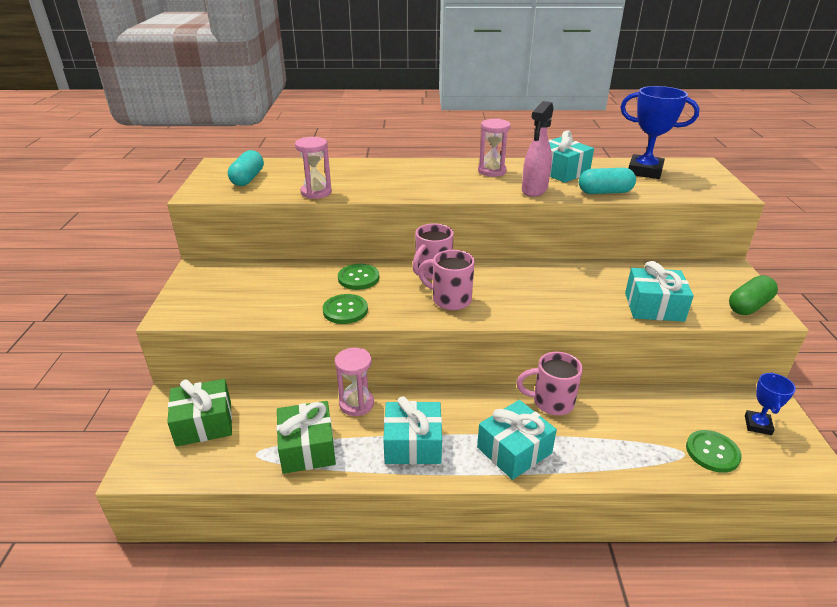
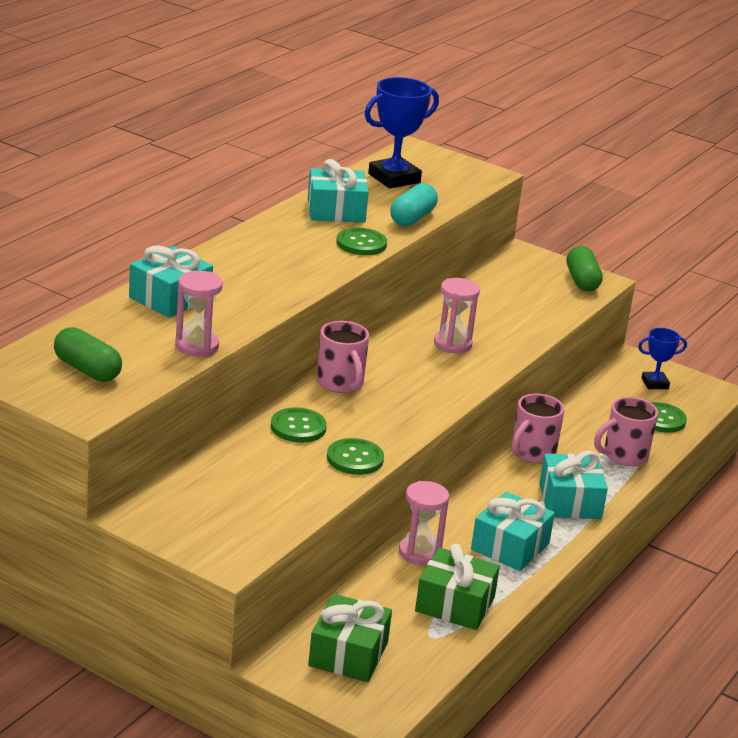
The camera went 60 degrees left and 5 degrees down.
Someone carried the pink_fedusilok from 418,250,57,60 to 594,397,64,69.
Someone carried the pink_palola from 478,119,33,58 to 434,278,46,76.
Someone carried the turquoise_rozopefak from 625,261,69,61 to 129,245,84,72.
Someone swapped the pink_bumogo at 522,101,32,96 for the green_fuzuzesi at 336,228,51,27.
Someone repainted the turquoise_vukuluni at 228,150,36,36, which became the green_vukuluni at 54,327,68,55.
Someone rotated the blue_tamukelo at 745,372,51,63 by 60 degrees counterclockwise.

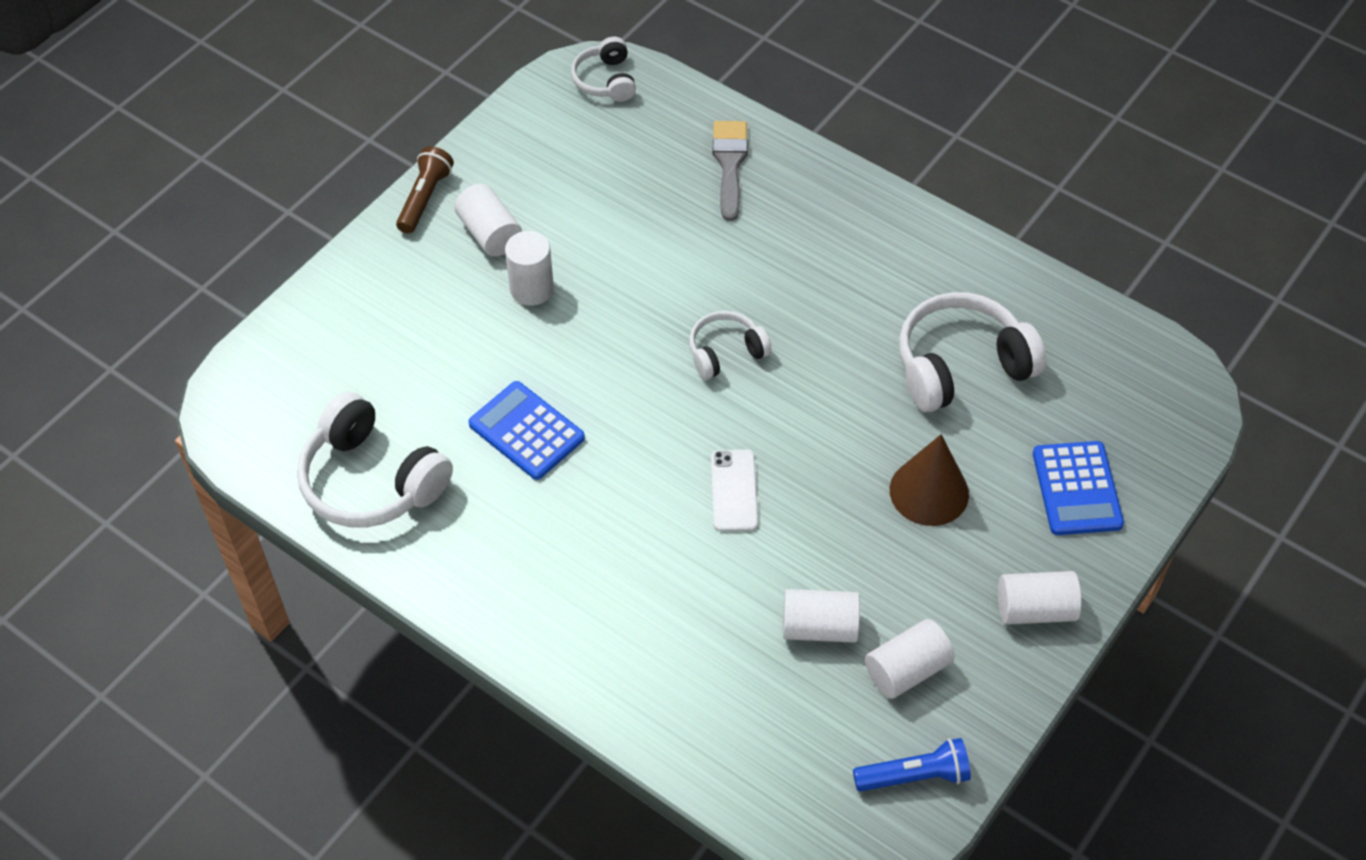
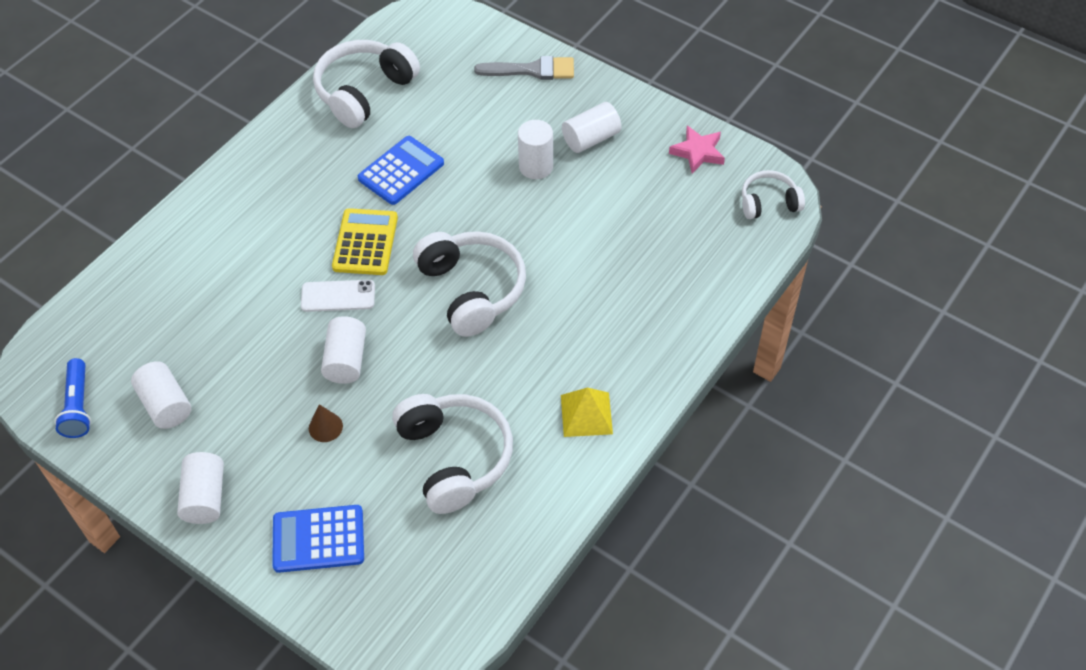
The camera went 90 degrees right and 0 degrees up.
Someone took away the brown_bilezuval at 396,146,58,88.
Someone put down the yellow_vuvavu at 332,208,66,67.
Someone put down the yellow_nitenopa at 561,388,52,49.
Someone put down the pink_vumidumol at 669,126,56,48.
Someone carried the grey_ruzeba from 713,121,35,100 to 474,56,100,24.
Someone carried the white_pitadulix from 783,589,77,54 to 321,316,45,68.
Someone scaled the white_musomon at 689,311,83,69 by 1.75.
Someone scaled the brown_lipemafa at 890,434,79,92 by 0.52.

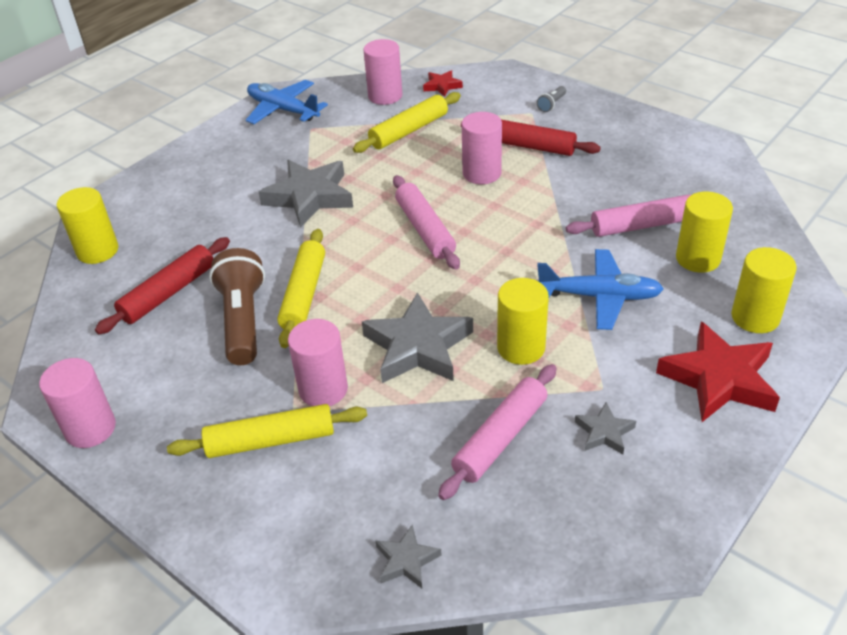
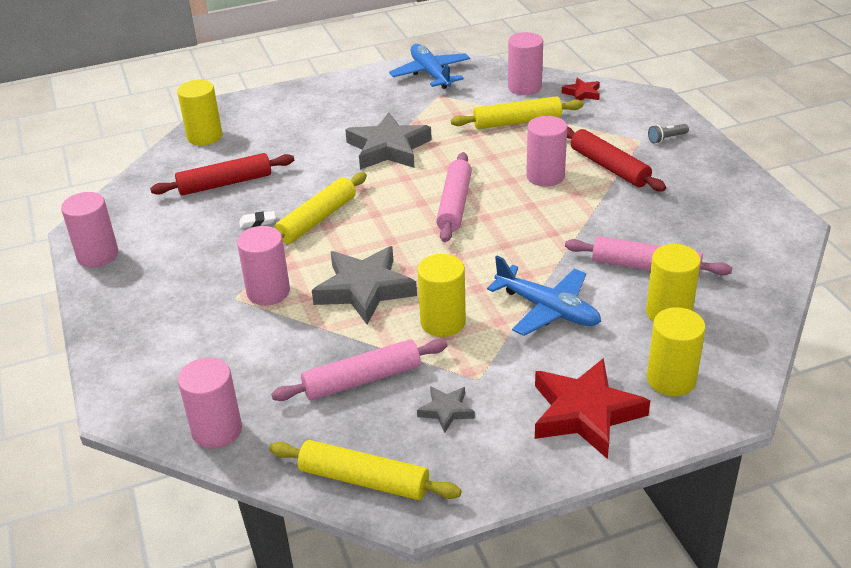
The camera went 30 degrees right and 5 degrees down.
Someone carried the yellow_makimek from 167,404,200,54 to 269,440,193,60.
Someone swapped the brown_bilezuval at 209,248,56,117 for the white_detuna at 239,211,37,17.
Someone swapped the grey_vumidumol at 375,525,66,63 for the pink_pitadulix at 178,358,64,90.

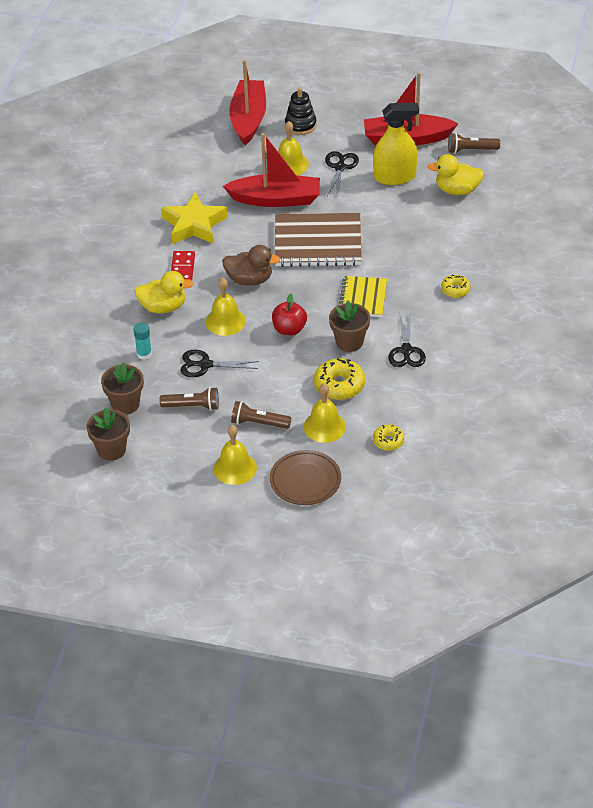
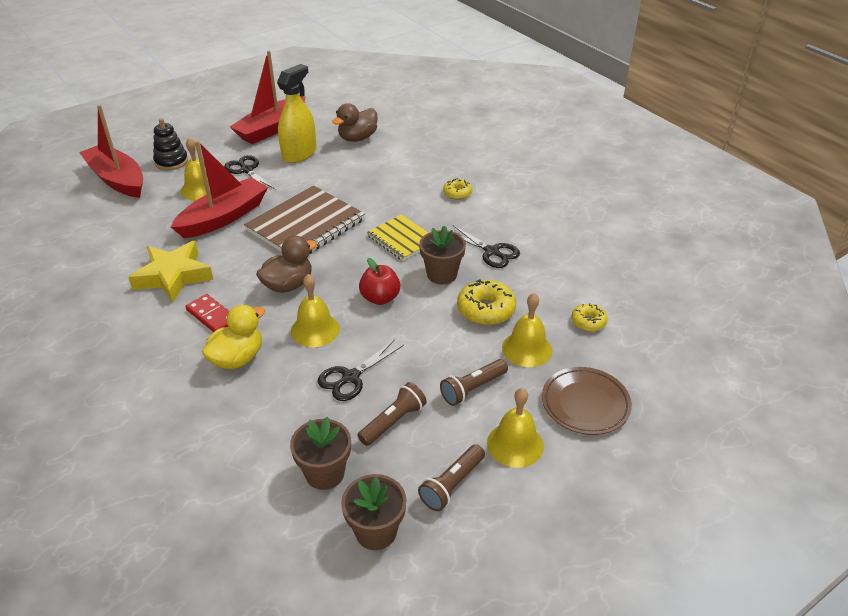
The camera went 50 degrees left and 5 degrees down.
Someone took away the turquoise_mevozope at 134,322,18,38.
Someone carried the brown_bilezuval from 448,132,52,22 to 418,444,67,67.
Someone repainted the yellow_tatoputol at 428,154,56,41, which became the brown_tatoputol at 332,103,46,39.

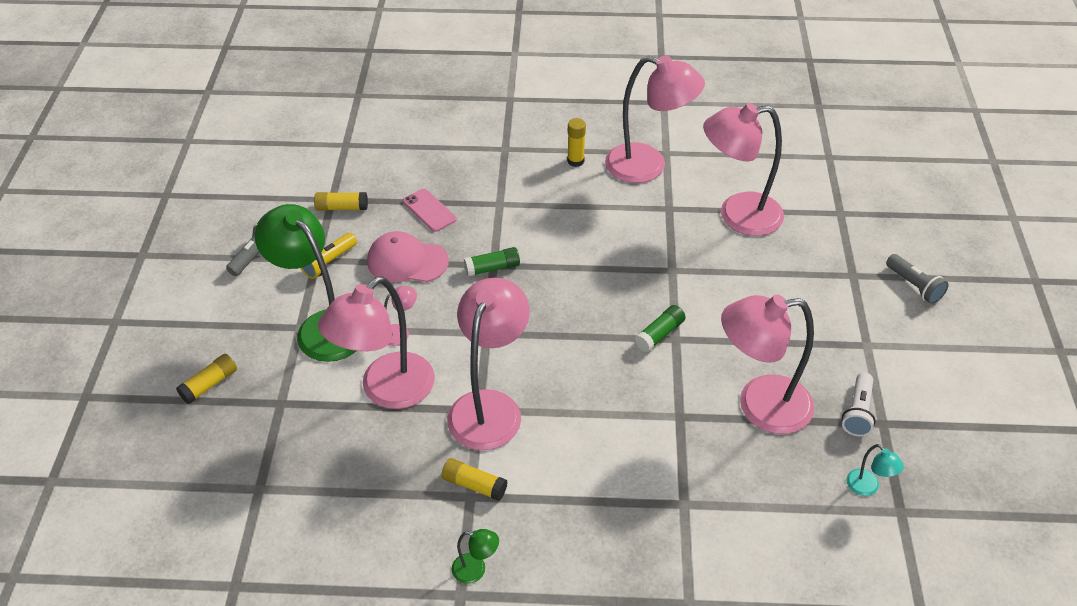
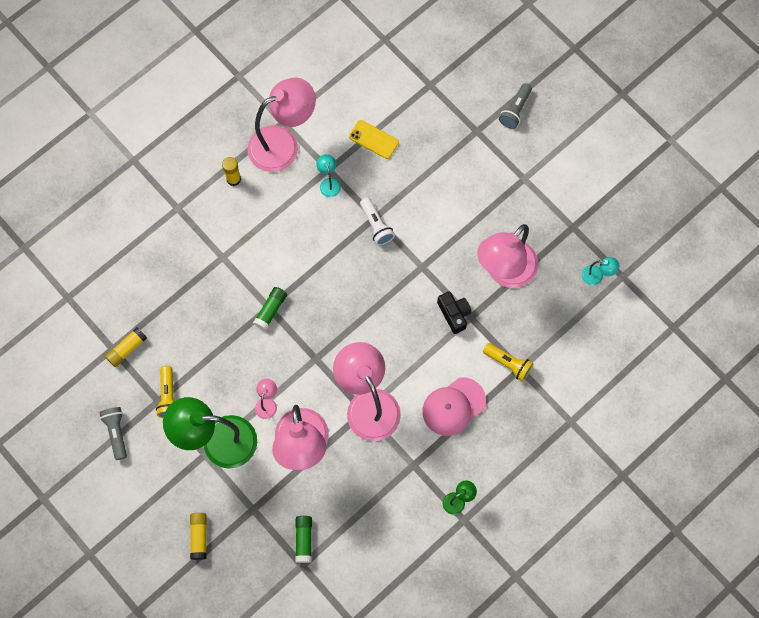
The camera went 45 degrees left and 25 degrees up.
Someone took away the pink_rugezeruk at 403,189,53,43.
Someone took away the yellow_mevozope at 441,458,67,43.
Someone put down the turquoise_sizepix at 316,154,25,43.
Someone put down the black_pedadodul at 437,291,35,43.
Someone put down the yellow_bilezuval at 483,343,50,39.
Someone carried the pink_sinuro from 367,231,82,51 to 422,377,64,59.
Someone carried the green_mevozope from 634,305,52,47 to 296,516,16,47.
Someone carried the white_bilezuval from 842,372,34,64 to 360,198,35,47.
Someone swapped the pink_sizepix at 703,103,81,133 for the yellow_rugezeruk at 349,120,50,39.
Someone rotated the grey_bilezuval at 886,254,63,50 by 105 degrees clockwise.

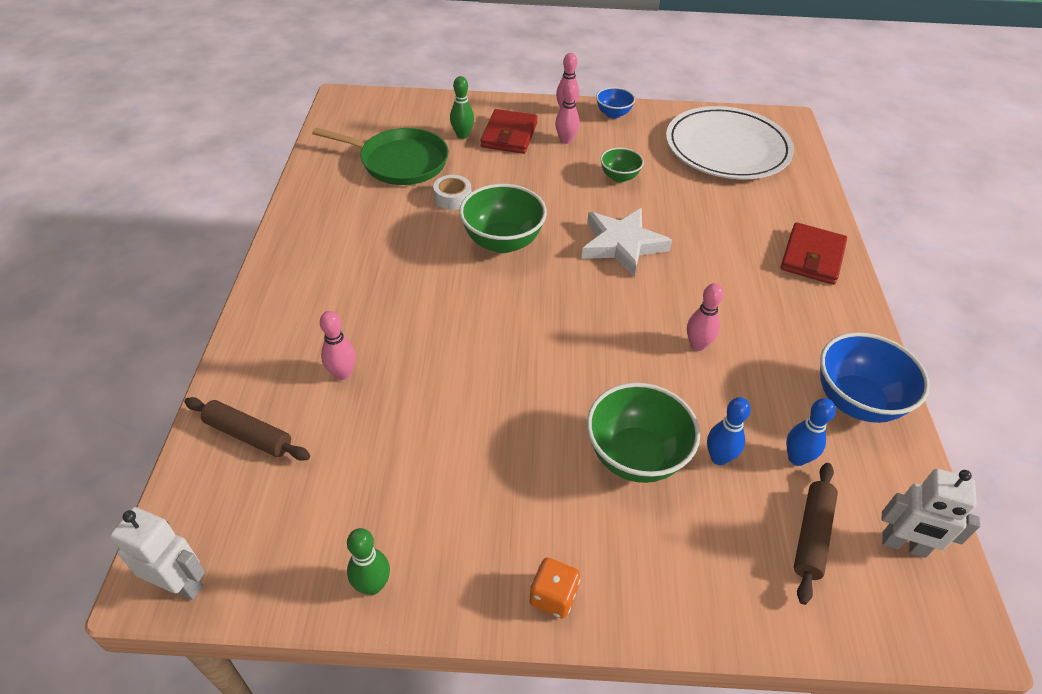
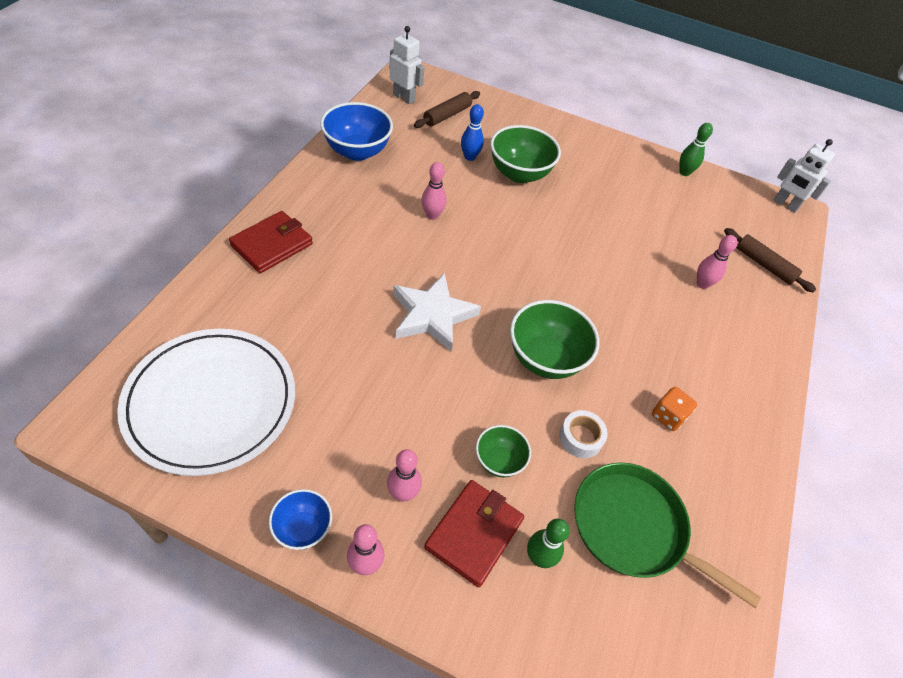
The camera went 165 degrees left and 5 degrees up.
Someone took away the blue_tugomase at 786,398,50,68.
Someone carried the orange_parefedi from 529,558,51,60 to 652,387,45,44.
Someone carried the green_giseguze from 600,148,44,35 to 476,425,55,52.

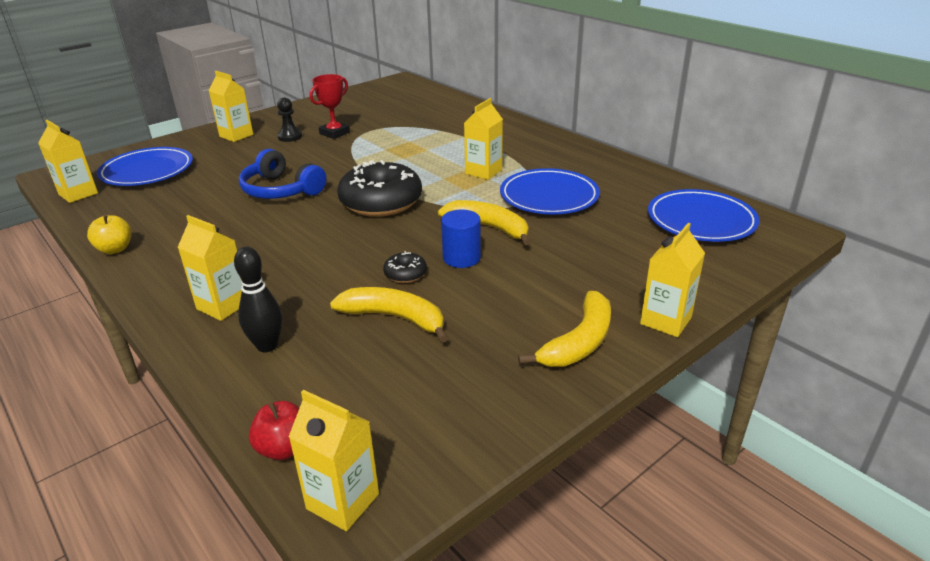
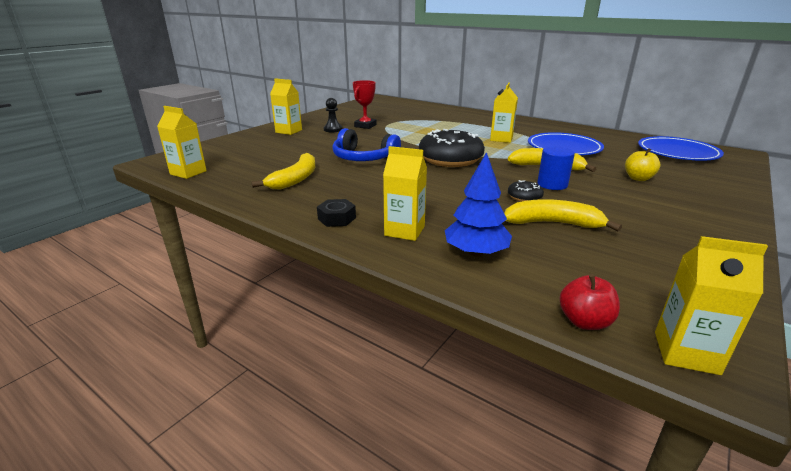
The camera went 15 degrees left and 5 degrees down.
Someone took away the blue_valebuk at 97,147,96,39.
Someone took away the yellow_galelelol at 640,223,65,114.
Someone put down the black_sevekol at 317,199,39,28.
Someone carried the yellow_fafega from 87,214,45,40 to 625,148,35,33.
Someone carried the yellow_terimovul from 518,291,93,76 to 252,153,63,36.
Someone swapped the black_tugomase at 234,247,48,105 for the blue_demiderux at 445,152,67,105.

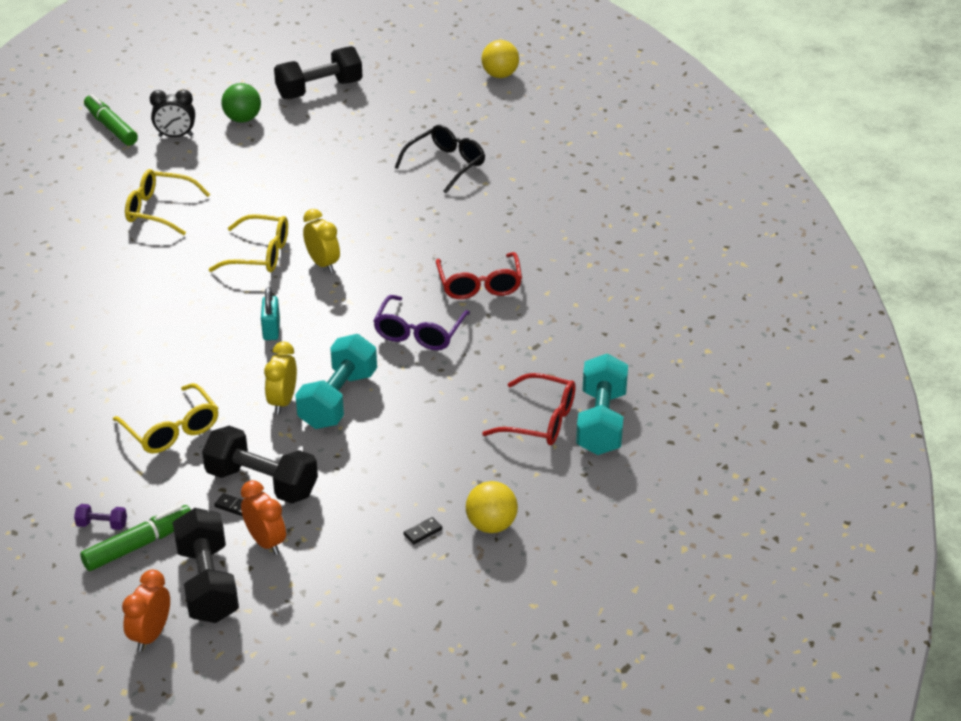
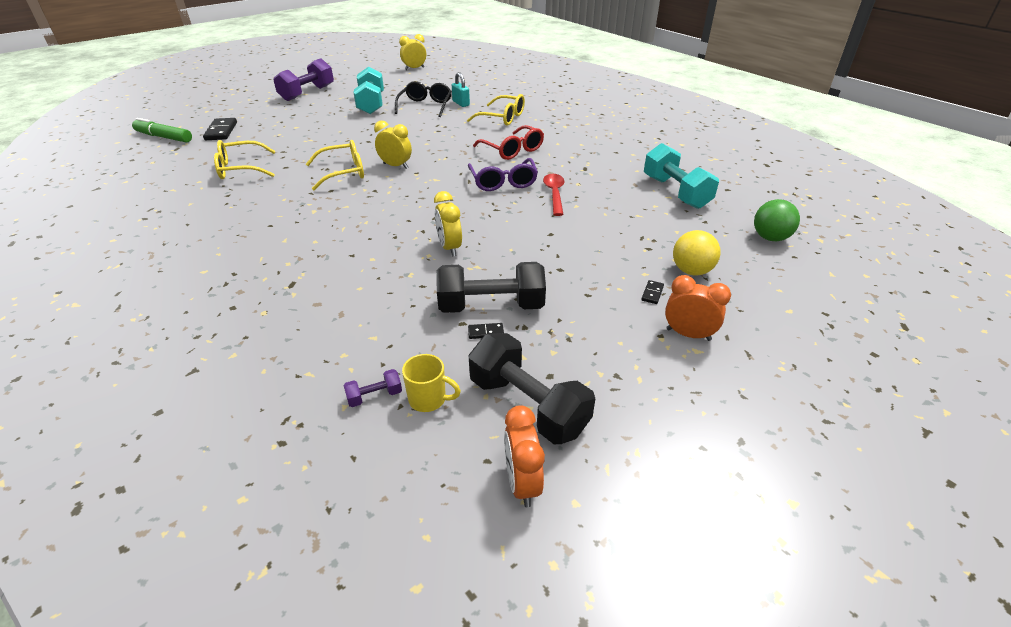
The camera went 30 degrees left and 0 degrees up.
Someone took away the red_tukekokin at 482,373,94,72.
Someone put down the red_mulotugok at 543,174,21,42.
Someone carried the yellow_tukekokin from 113,383,106,71 to 467,94,58,32.
Someone carried the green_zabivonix from 222,83,39,40 to 754,199,46,42.
Someone carried the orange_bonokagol from 241,480,45,75 to 665,275,66,66.
Someone carried the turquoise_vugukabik from 261,287,19,53 to 452,72,18,35.
Someone carried the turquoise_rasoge from 295,334,82,95 to 353,67,31,47.
Someone swapped the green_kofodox at 80,505,111,66 for the yellow_fedusilok at 402,354,59,58.
Someone swapped the black_bonokagol at 150,90,45,47 for the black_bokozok at 203,118,34,22.
Someone swapped the yellow_zabivonix at 481,40,38,38 for the yellow_bonokagol at 399,34,27,36.
Someone repainted the black_rasoge at 274,46,89,53, which became the purple_rasoge at 273,58,61,43.

